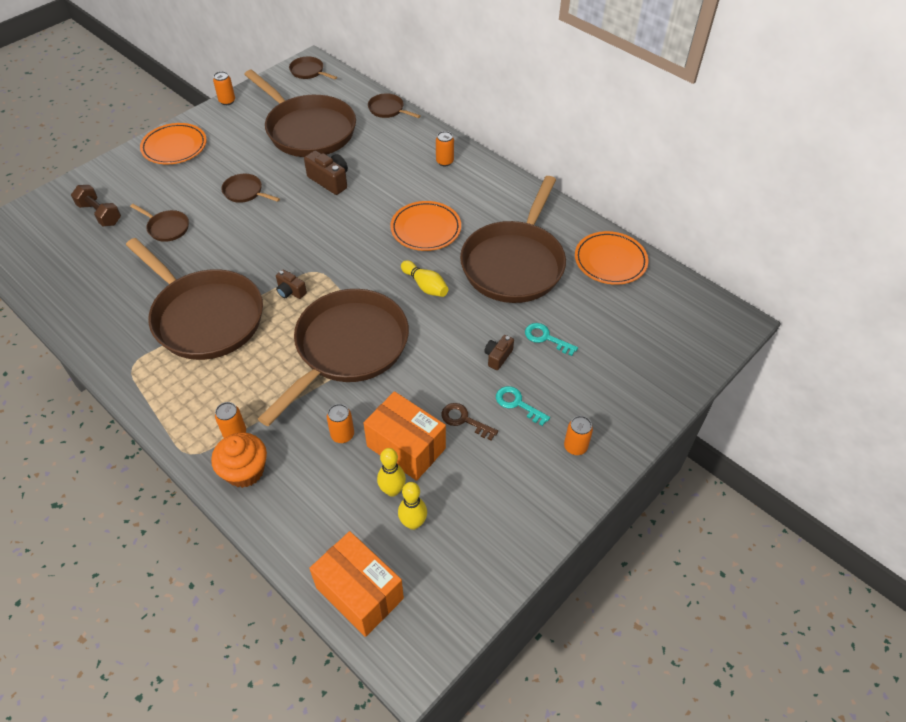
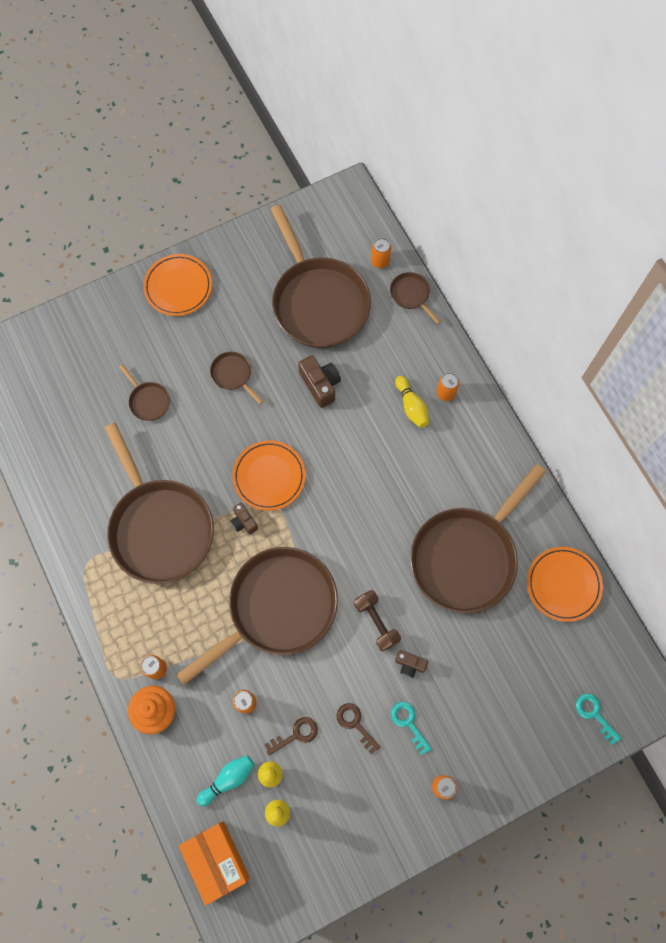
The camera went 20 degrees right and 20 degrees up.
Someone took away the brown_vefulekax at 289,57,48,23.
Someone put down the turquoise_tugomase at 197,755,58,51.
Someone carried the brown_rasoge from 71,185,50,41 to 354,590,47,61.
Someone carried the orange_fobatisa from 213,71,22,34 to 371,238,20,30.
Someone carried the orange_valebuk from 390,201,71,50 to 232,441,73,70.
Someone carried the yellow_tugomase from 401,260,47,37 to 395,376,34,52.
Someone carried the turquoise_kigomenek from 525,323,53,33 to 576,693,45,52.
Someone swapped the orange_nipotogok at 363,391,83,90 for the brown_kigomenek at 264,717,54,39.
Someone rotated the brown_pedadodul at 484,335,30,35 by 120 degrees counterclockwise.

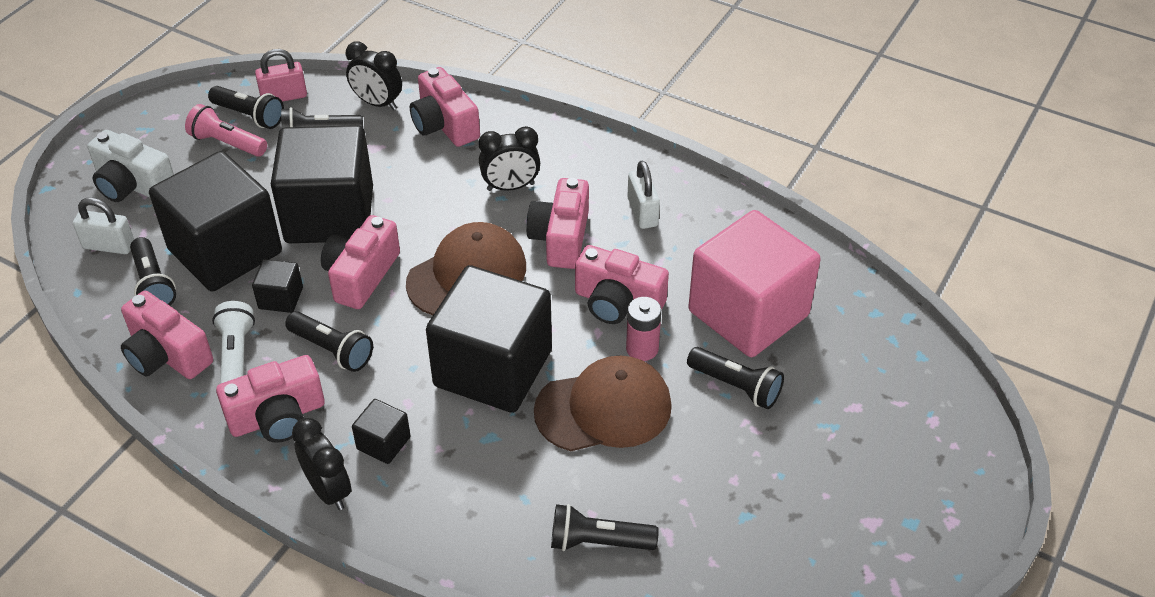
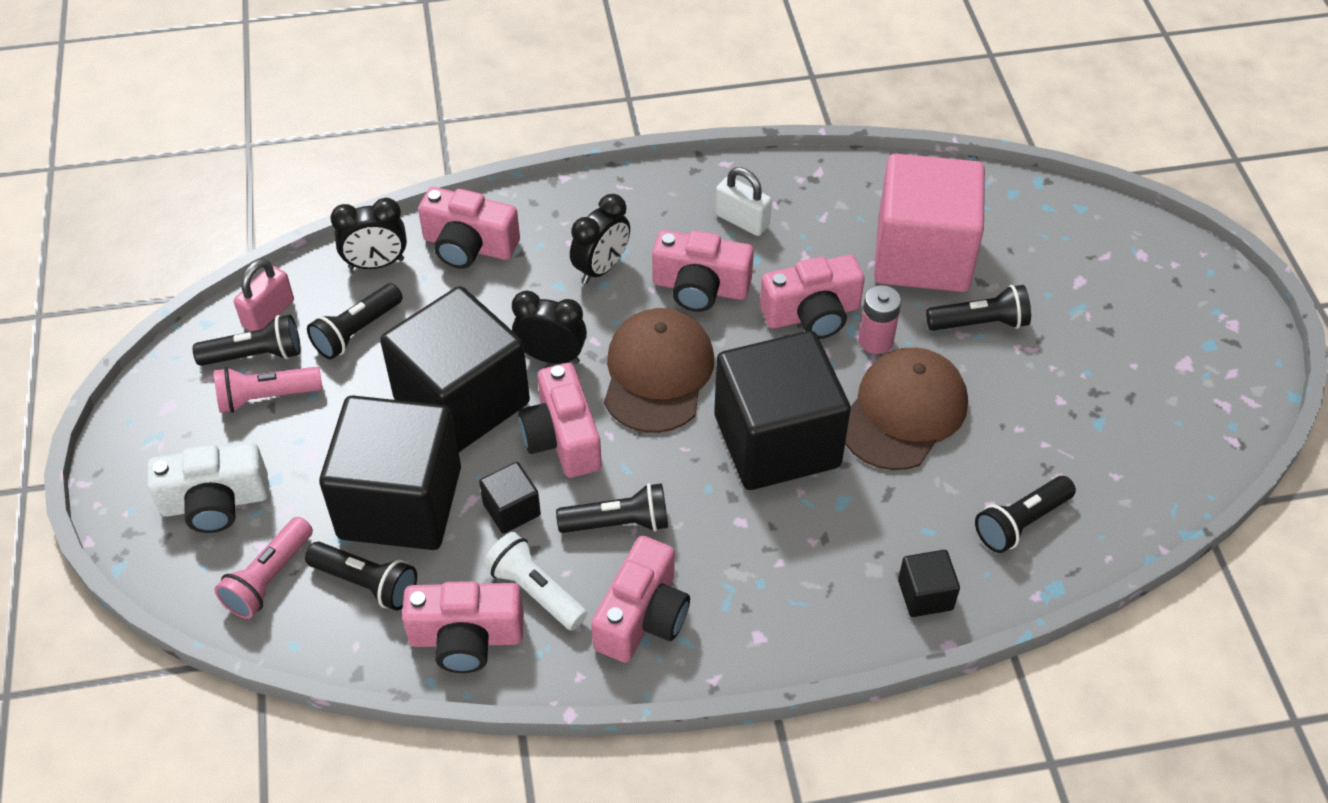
The camera went 40 degrees left and 5 degrees up.
Someone carried the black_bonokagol from 292,418,59,92 to 512,291,75,73.
Someone carried the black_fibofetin from 352,399,58,65 to 898,550,62,67.
Someone swapped the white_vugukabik at 73,198,61,56 for the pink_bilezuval at 214,517,99,102.
Someone rotated the pink_pedadodul at 526,178,63,91 by 45 degrees counterclockwise.

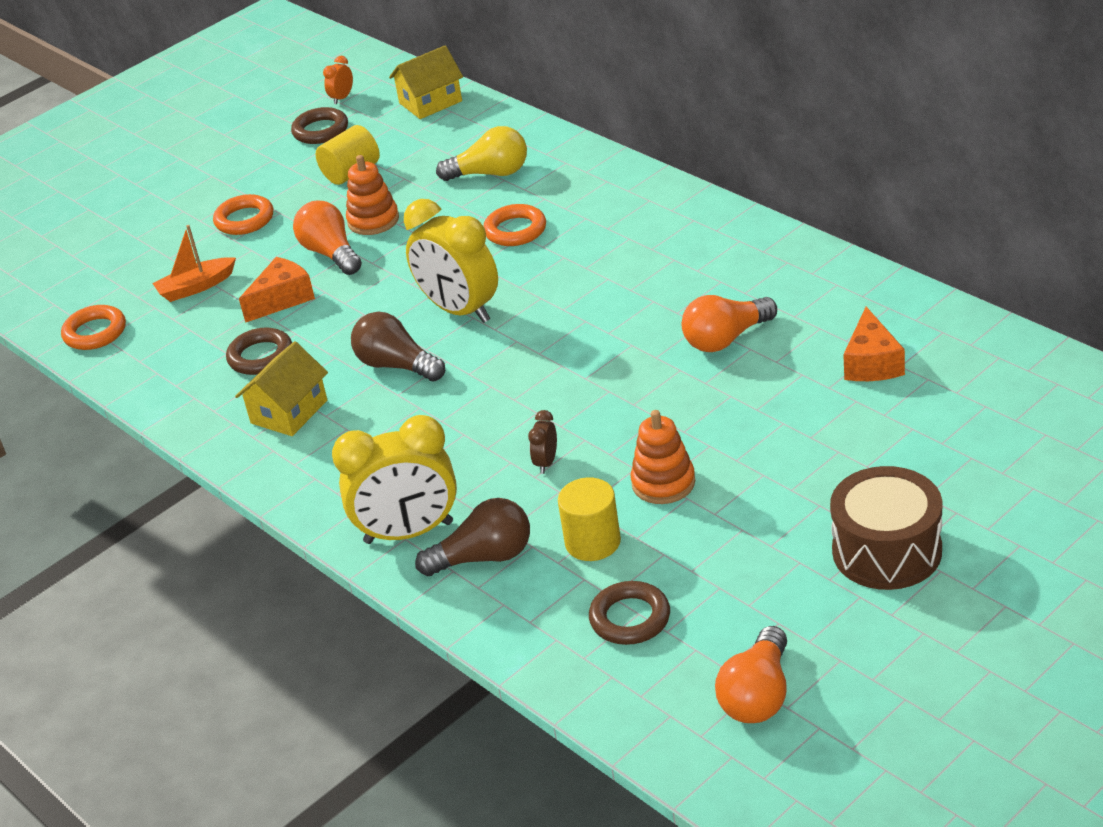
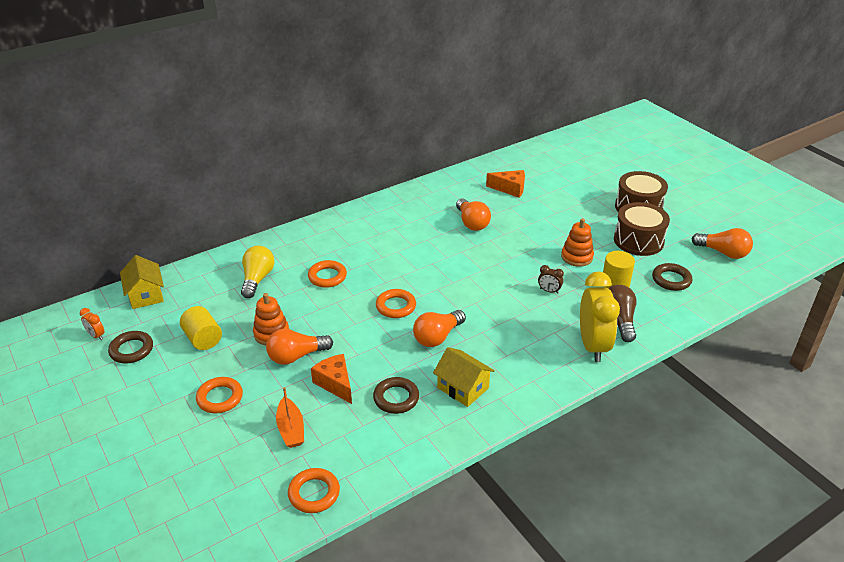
The camera went 85 degrees left and 0 degrees up.
Someone put down the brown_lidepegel at 614,202,56,54.
Someone swapped the yellow_bonokagol at 404,199,94,124 for the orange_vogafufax at 376,289,40,29.
Someone repainted the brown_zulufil at 351,312,94,69, which became the orange_zulufil at 413,310,53,37.

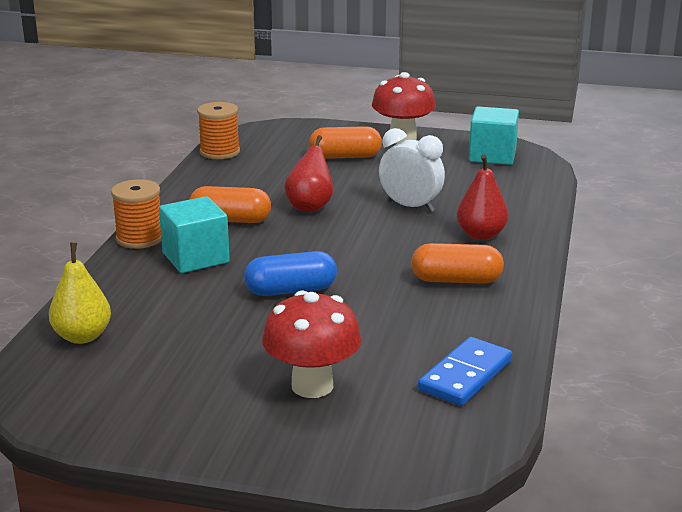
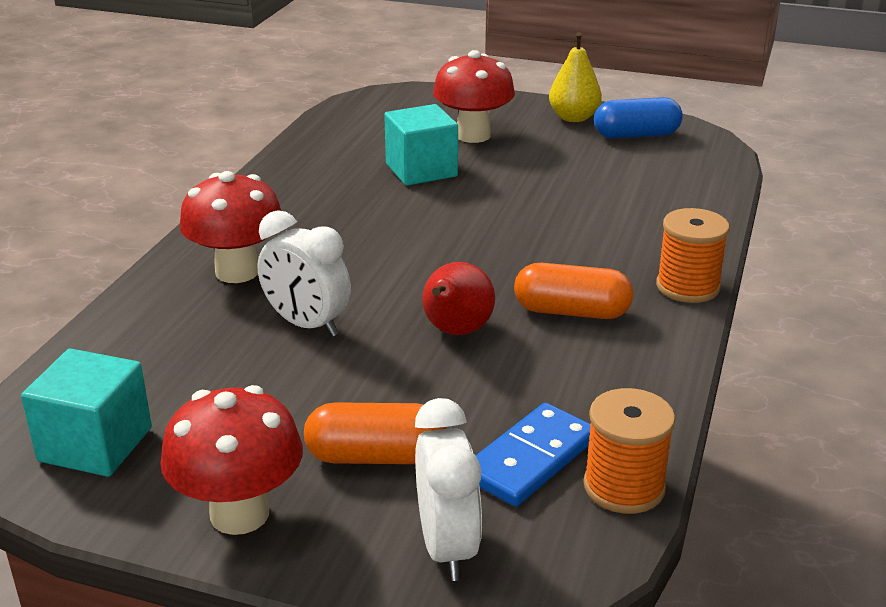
The camera went 175 degrees left and 5 degrees up.
Someone took away the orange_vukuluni at 411,243,93,41.
Someone put down the white_bonokagol at 415,398,67,183.
Someone carried the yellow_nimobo from 49,243,62,101 to 549,32,53,90.
Someone carried the turquoise_fibofetin from 159,196,71,77 to 384,104,74,82.
Someone carried the blue_vukuluni from 244,251,93,45 to 594,97,89,42.
Someone carried the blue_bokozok from 418,337,94,69 to 476,403,114,104.
Someone swapped the red_nimobo at 457,155,51,85 for the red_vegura at 180,171,101,112.

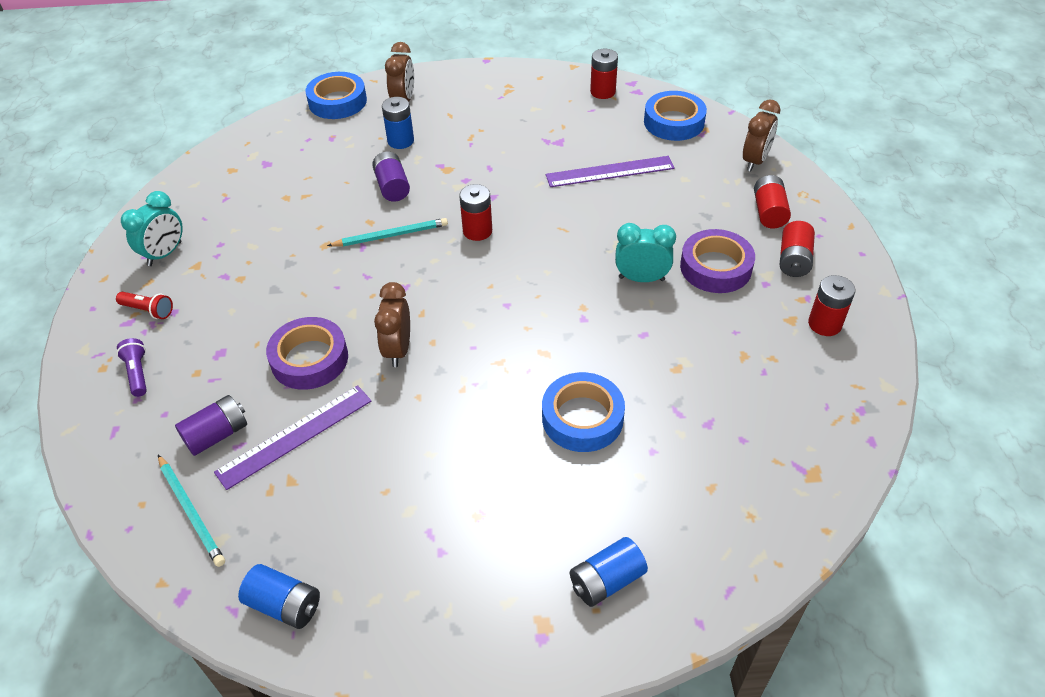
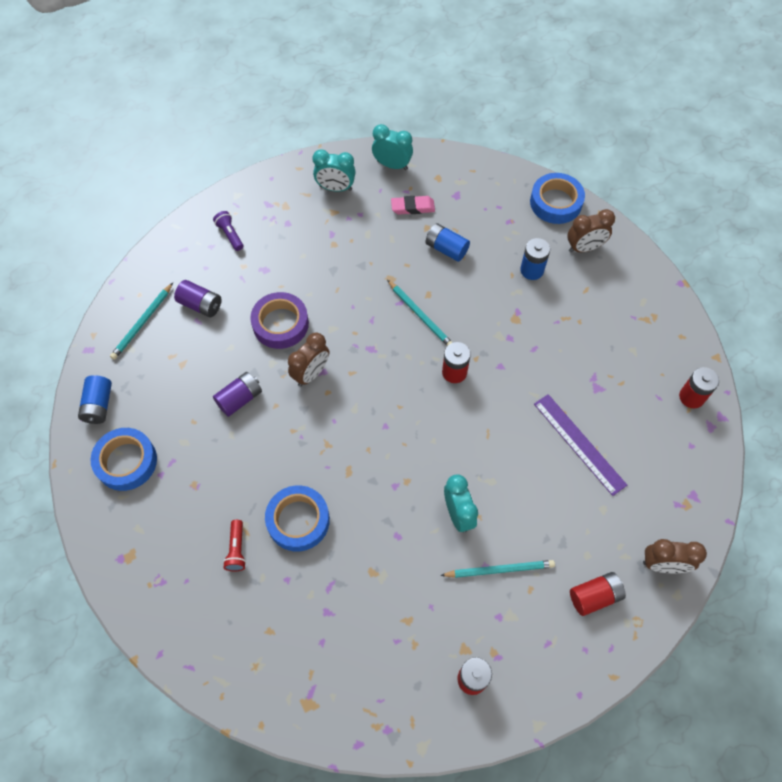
The camera went 65 degrees right and 15 degrees up.
Someone took away the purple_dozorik at 214,385,157,105.
Someone took away the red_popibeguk at 780,221,35,56.
Someone put down the turquoise_bonokagol at 372,124,41,46.
Someone put down the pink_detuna at 391,196,44,18.
Someone carried the red_bilezuval from 116,292,57,27 to 223,520,23,51.
Someone carried the purple_popibeguk from 372,151,38,51 to 213,372,49,45.
Someone carried the blue_popibeguk from 570,537,78,70 to 426,223,44,39.
Someone carried the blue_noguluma from 644,91,63,50 to 90,428,67,63.
Someone swapped the purple_noguluma at 680,229,75,64 for the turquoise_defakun at 440,560,115,18.
Someone rotated the purple_bilezuval at 117,338,30,59 by 75 degrees counterclockwise.
Someone rotated the brown_bonokagol at 374,282,36,85 by 150 degrees clockwise.

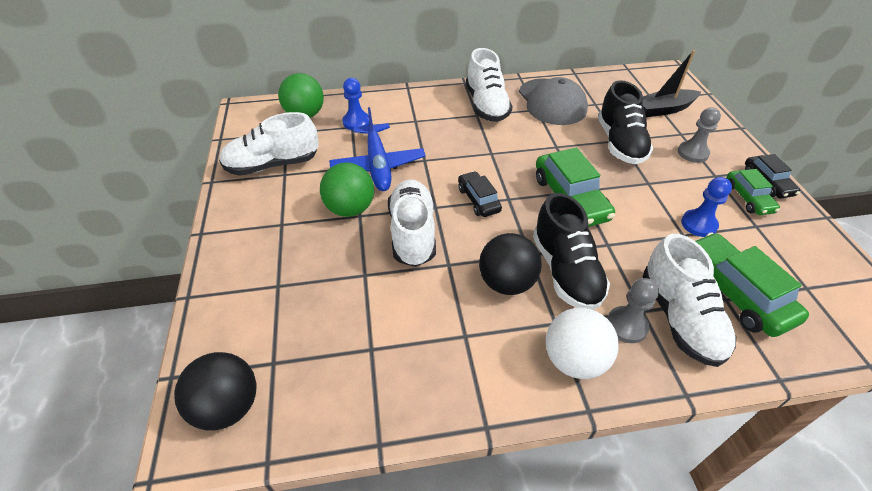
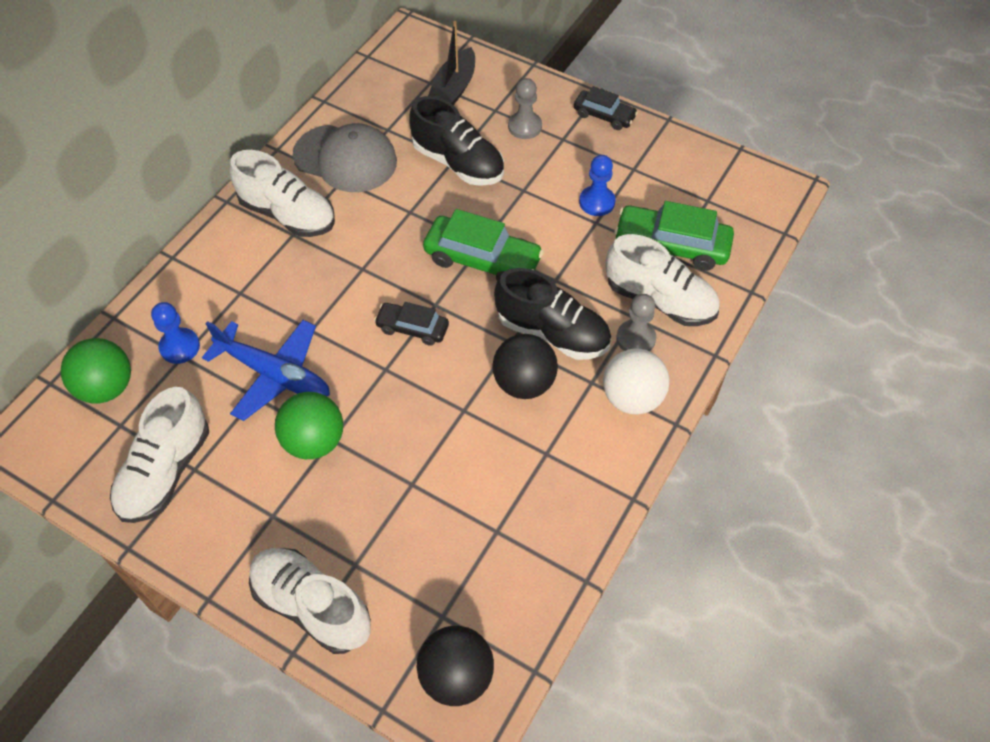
The camera went 50 degrees left and 10 degrees up.
Someone took away the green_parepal at 727,169,53,46.
Someone carried the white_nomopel from 388,179,48,88 to 249,548,122,106.

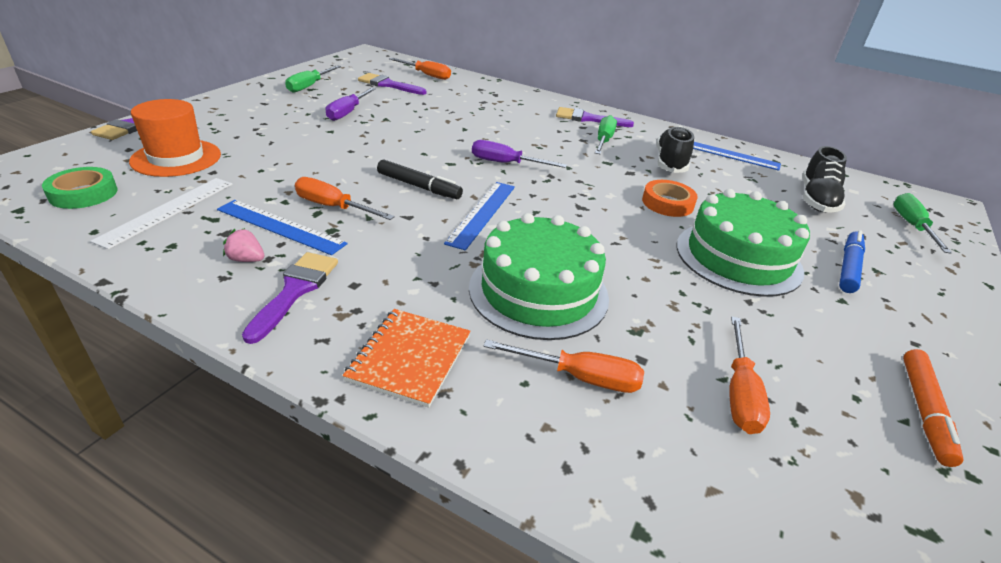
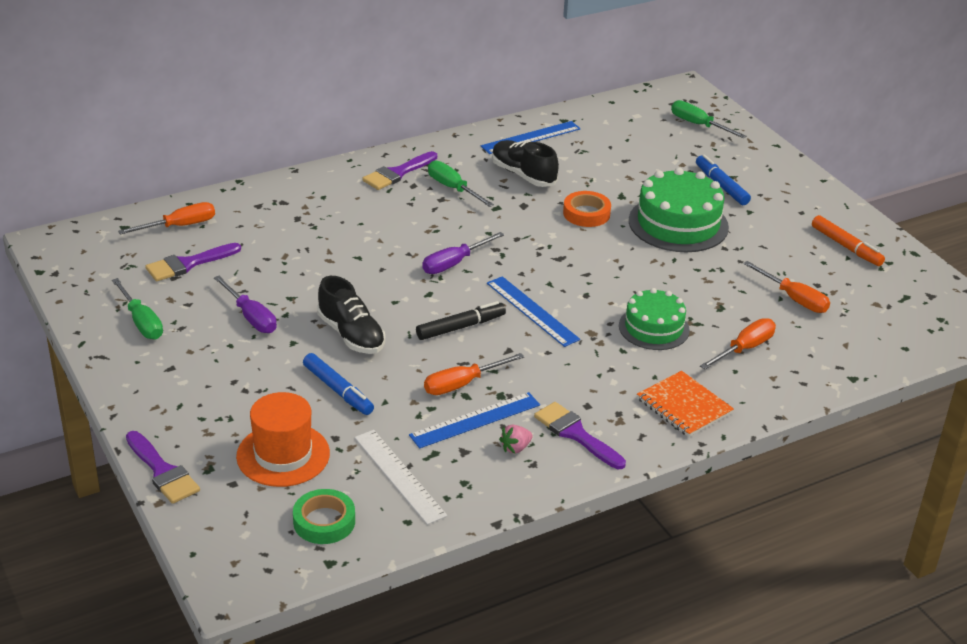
The camera went 55 degrees left and 0 degrees up.
Someone put down the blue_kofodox at 303,353,71,62.
Someone carried the black_nomopel from 802,146,45,67 to 317,276,68,78.
Someone scaled the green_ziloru at 469,213,140,127 by 0.64.

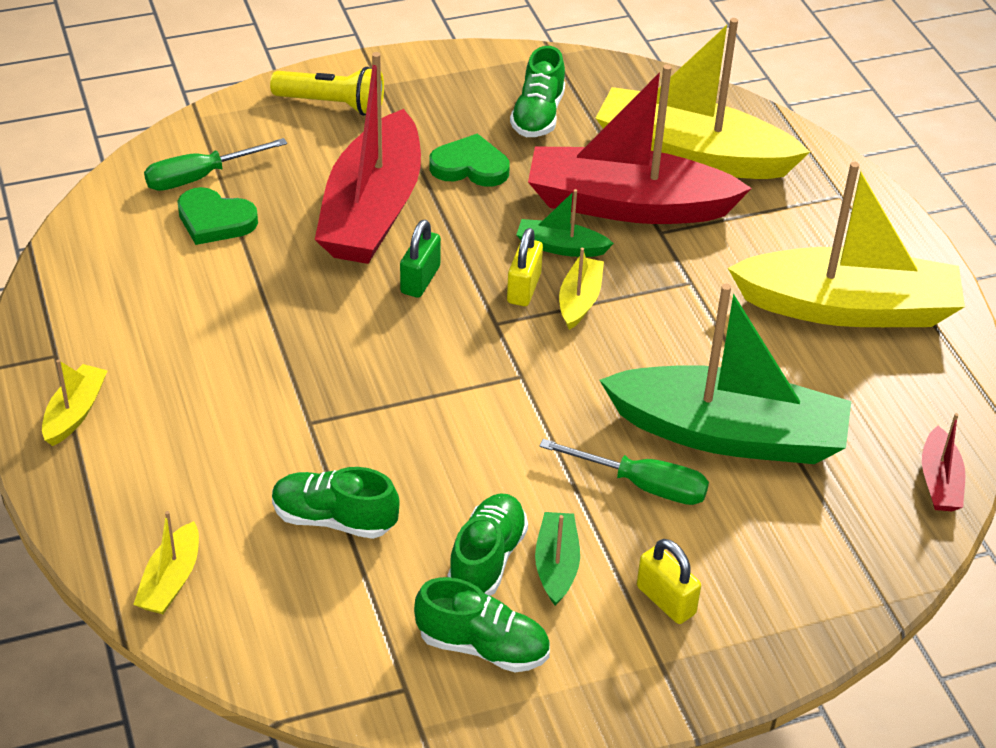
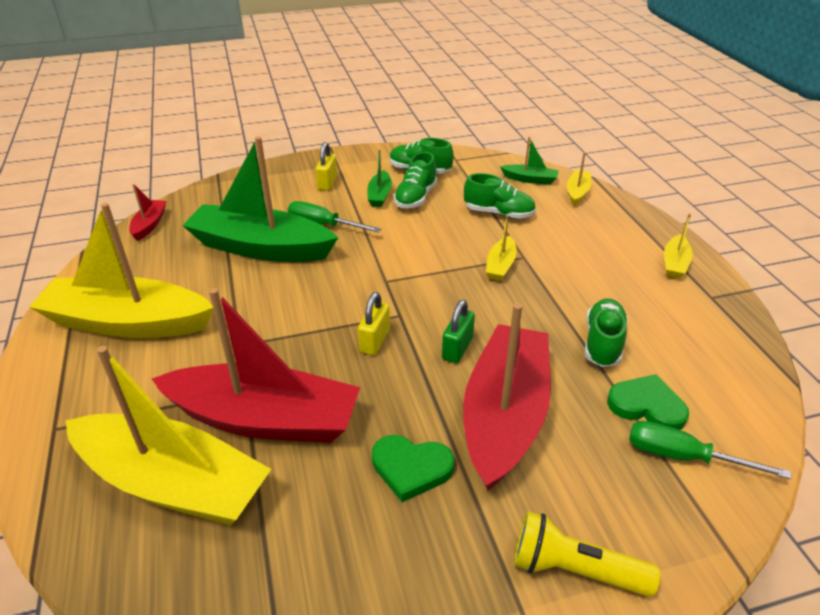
The camera went 175 degrees left and 5 degrees down.
Someone carried the green_nomopel from 510,46,55,91 to 585,298,43,69.
Someone carried the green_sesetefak from 516,189,98,68 to 500,137,59,48.
Someone carried the yellow_sesetefak from 559,247,45,83 to 486,215,31,66.
Someone rotated the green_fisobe at 144,138,143,53 by 135 degrees counterclockwise.
Someone rotated the yellow_vugukabik at 637,539,64,85 by 45 degrees clockwise.

